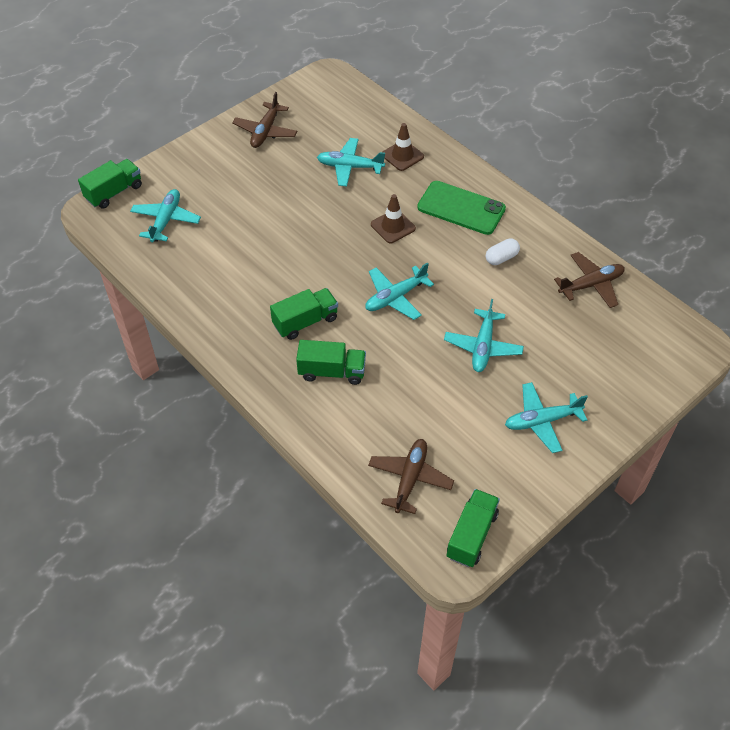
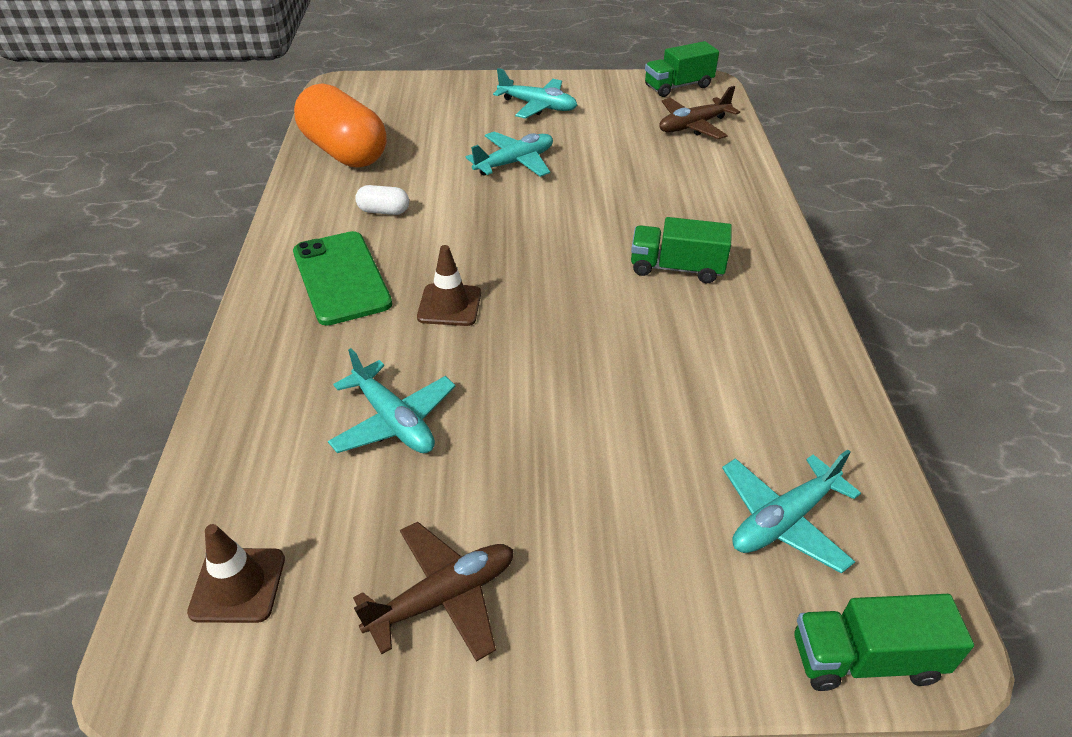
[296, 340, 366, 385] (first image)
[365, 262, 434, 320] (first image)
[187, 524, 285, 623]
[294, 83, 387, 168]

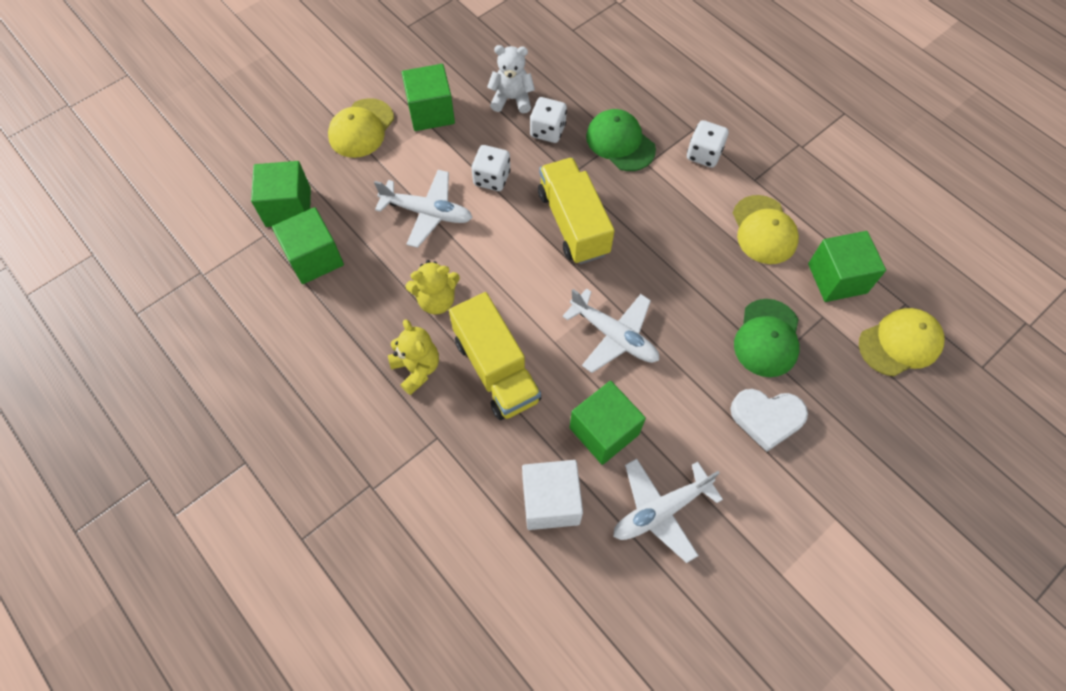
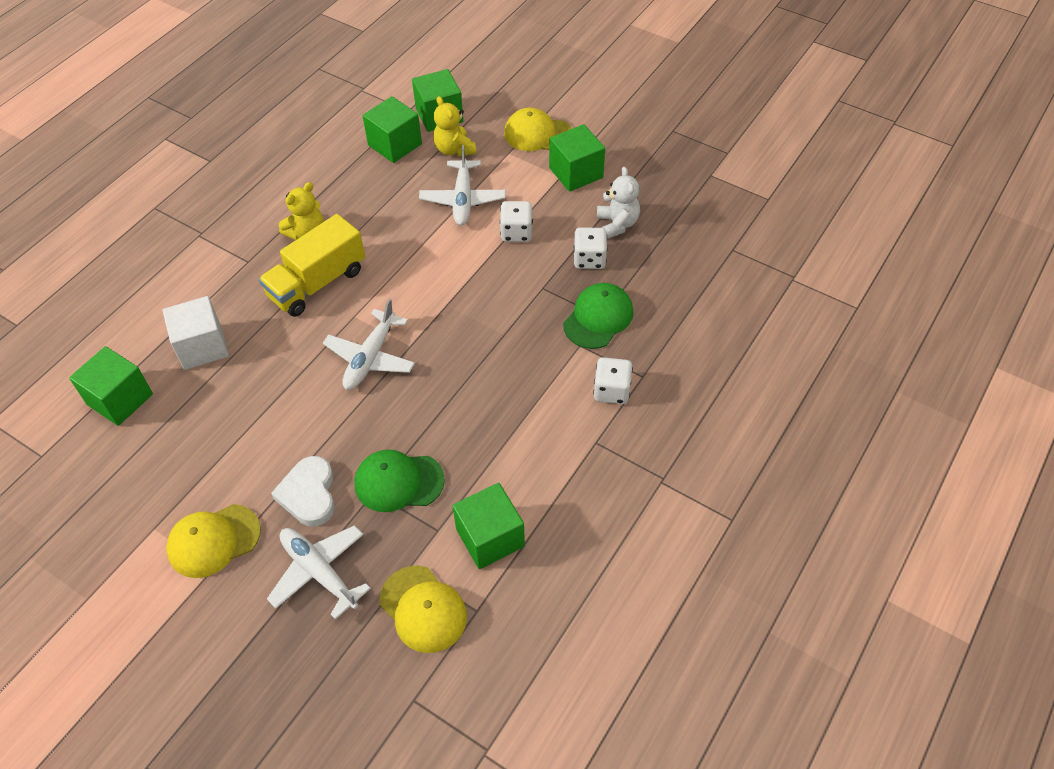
[433, 96, 476, 157]
[538, 158, 615, 264] (first image)
[69, 346, 153, 426]
[267, 525, 371, 620]
[166, 504, 261, 578]

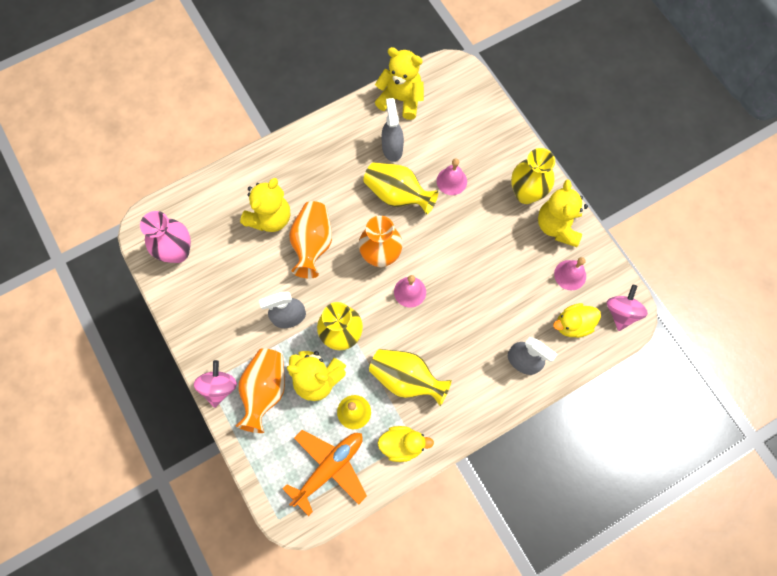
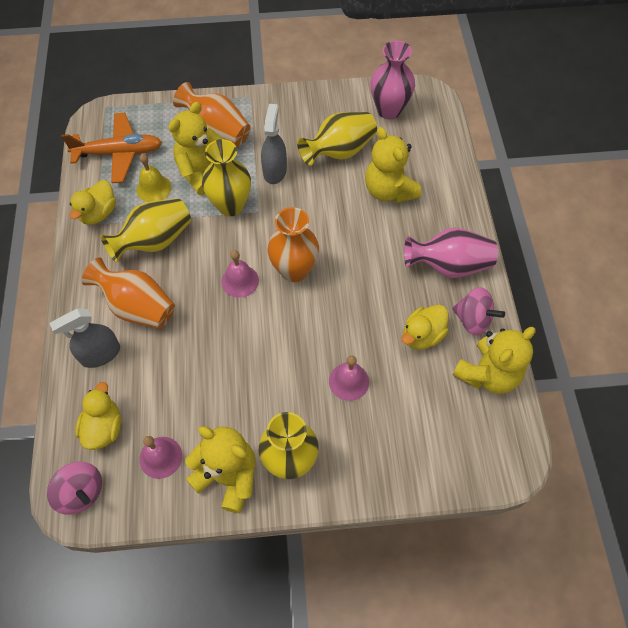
[452, 287, 505, 335]
[61, 113, 162, 183]
[82, 257, 175, 329]
[297, 112, 377, 166]
[402, 305, 449, 350]
[404, 227, 498, 278]

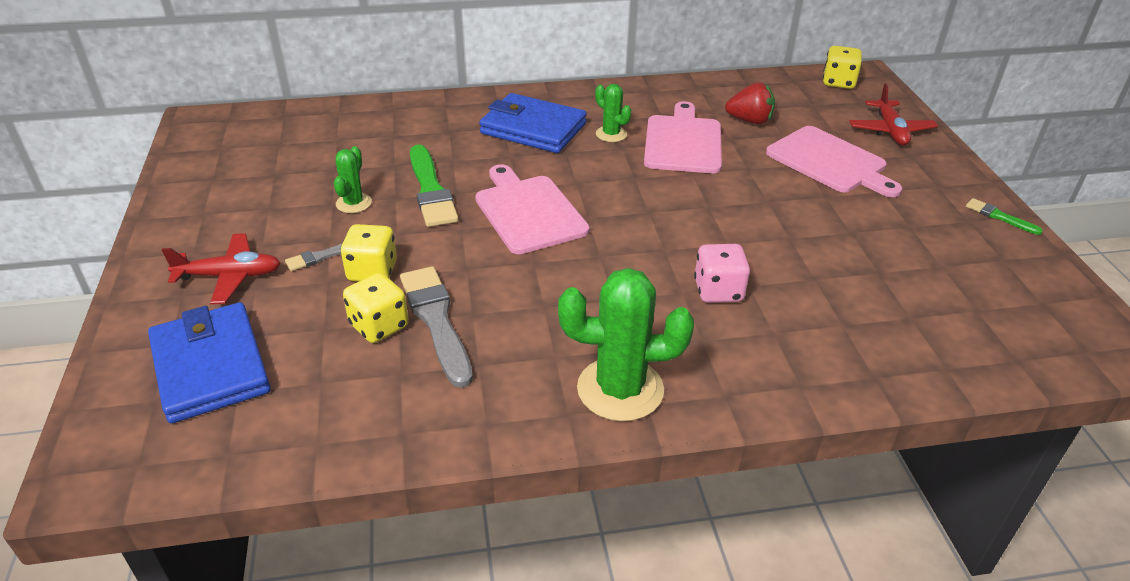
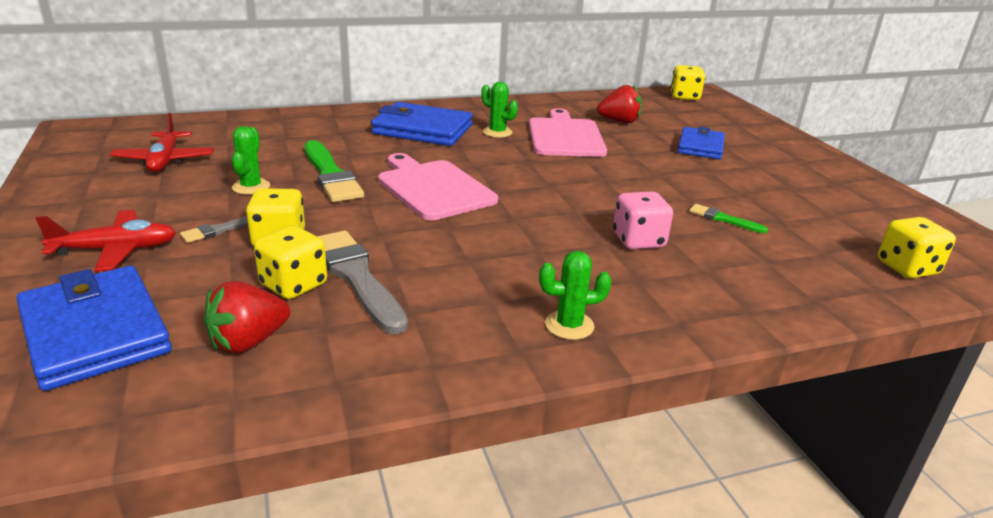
[539, 251, 612, 340]
[678, 127, 725, 159]
[109, 113, 214, 172]
[689, 204, 768, 233]
[204, 281, 290, 354]
[878, 217, 956, 278]

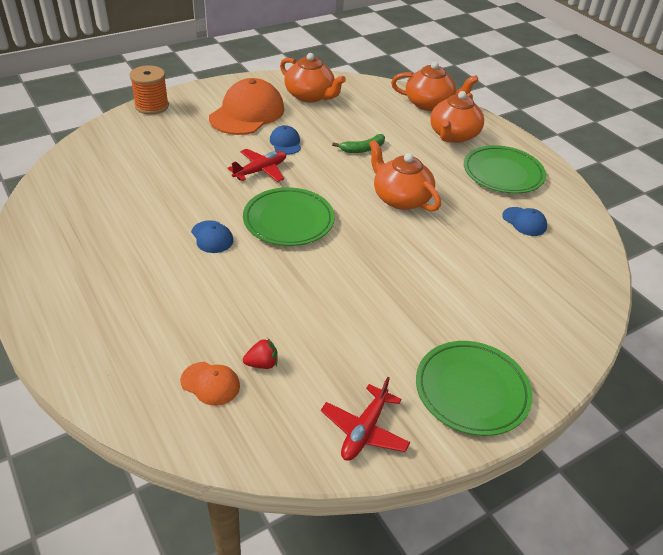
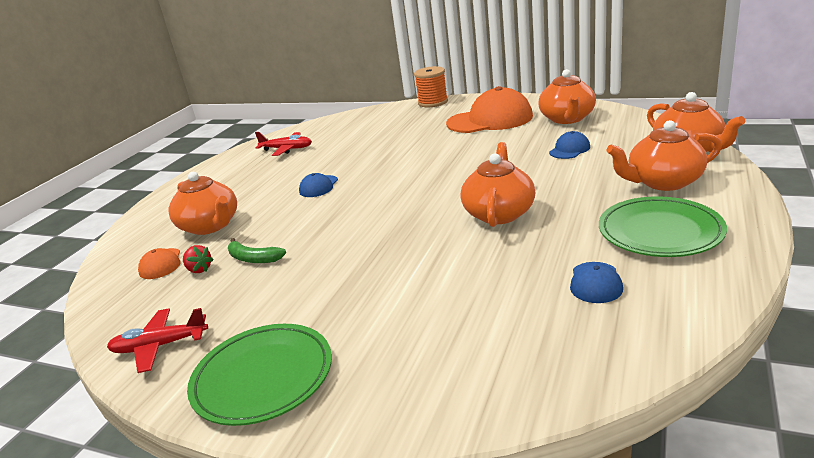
[255, 132, 312, 156]
[243, 187, 335, 246] (first image)
[549, 131, 590, 159]
[228, 238, 286, 263]
[168, 172, 237, 235]

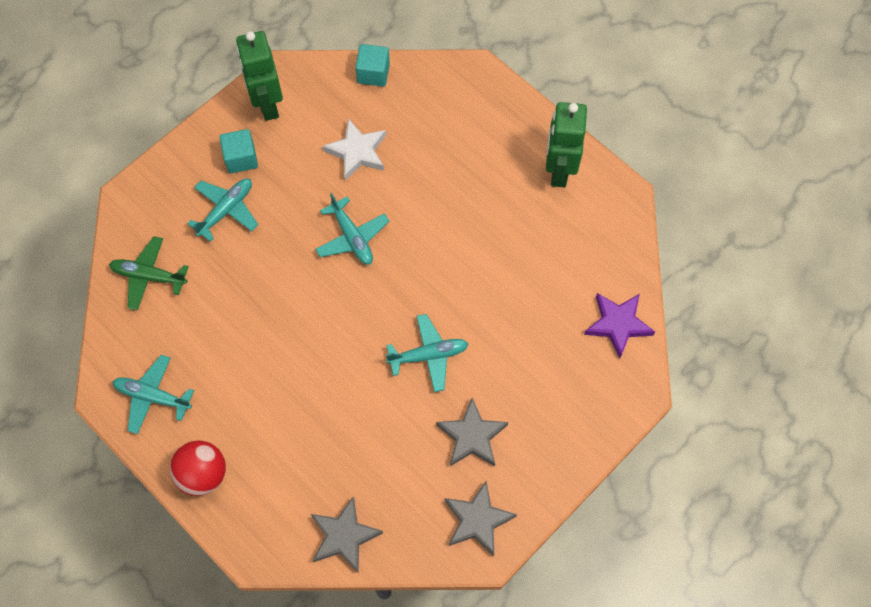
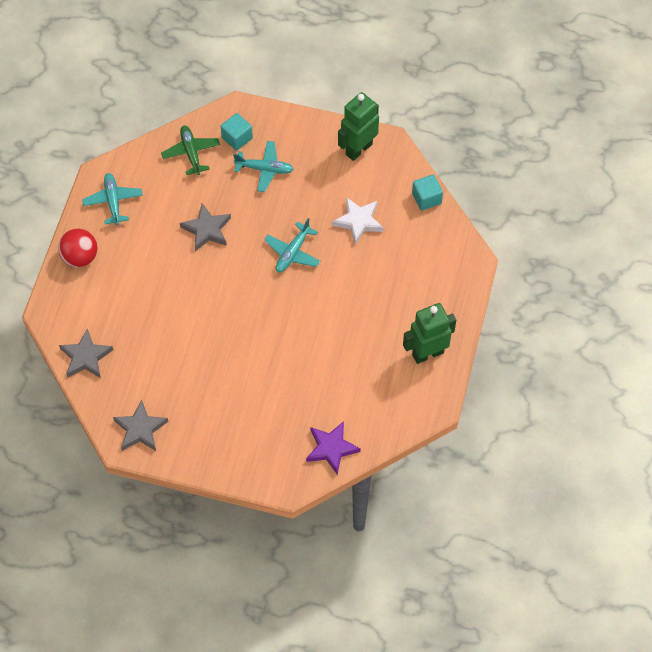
[220, 113, 253, 151]
[386, 314, 468, 392] (first image)
[180, 203, 231, 251]

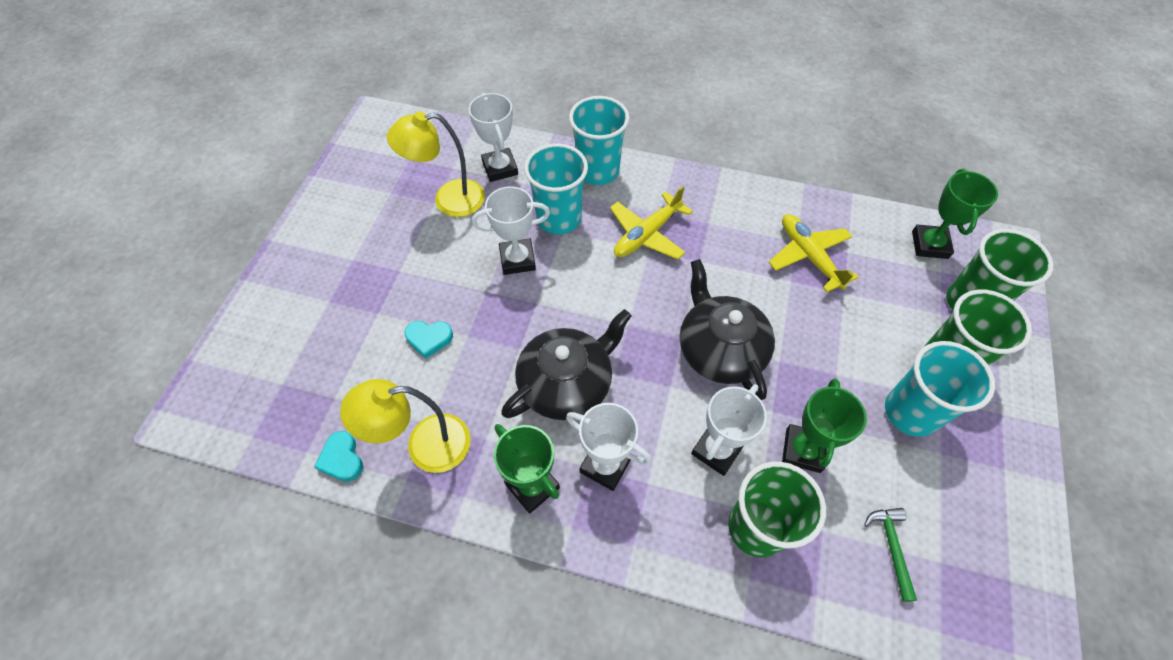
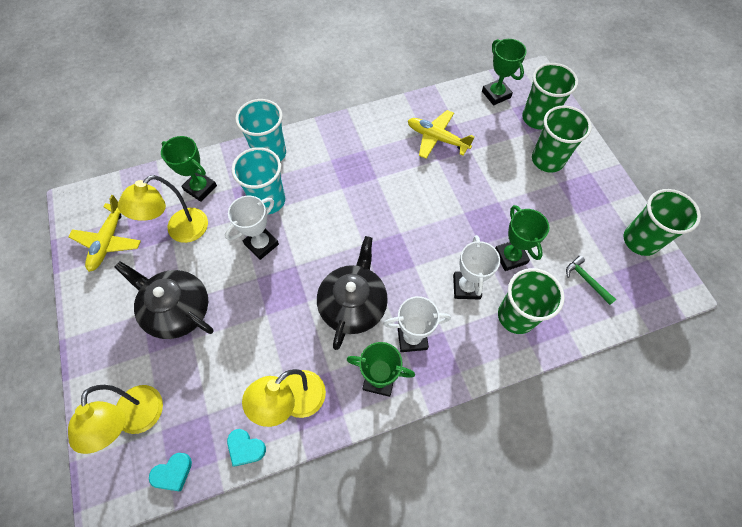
[149, 453, 192, 491]
[161, 136, 217, 202]
[69, 195, 141, 272]
[115, 261, 214, 339]
[885, 341, 995, 437] (first image)
[68, 385, 163, 454]
[624, 189, 701, 256]

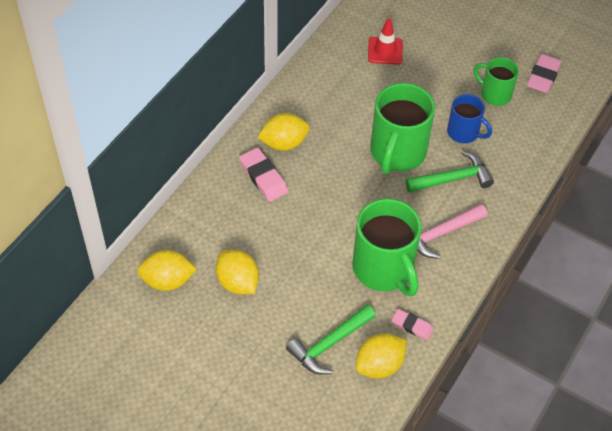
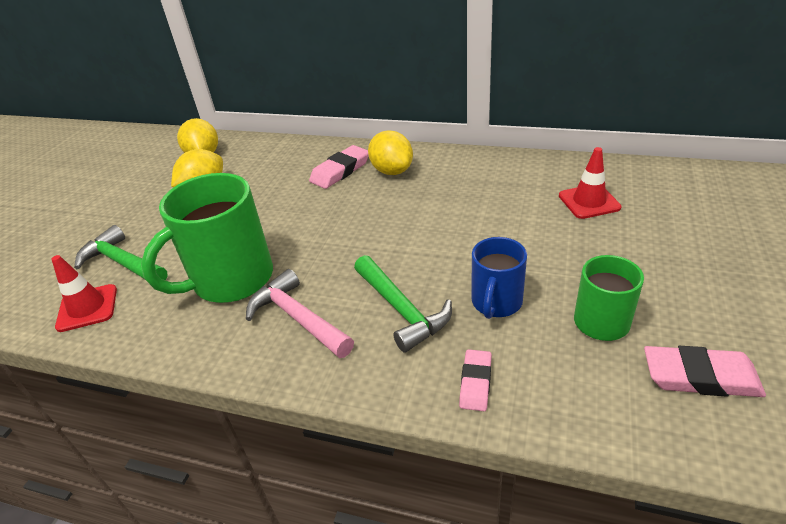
[51, 255, 117, 332]
[370, 83, 435, 174] (first image)
[459, 349, 492, 411]

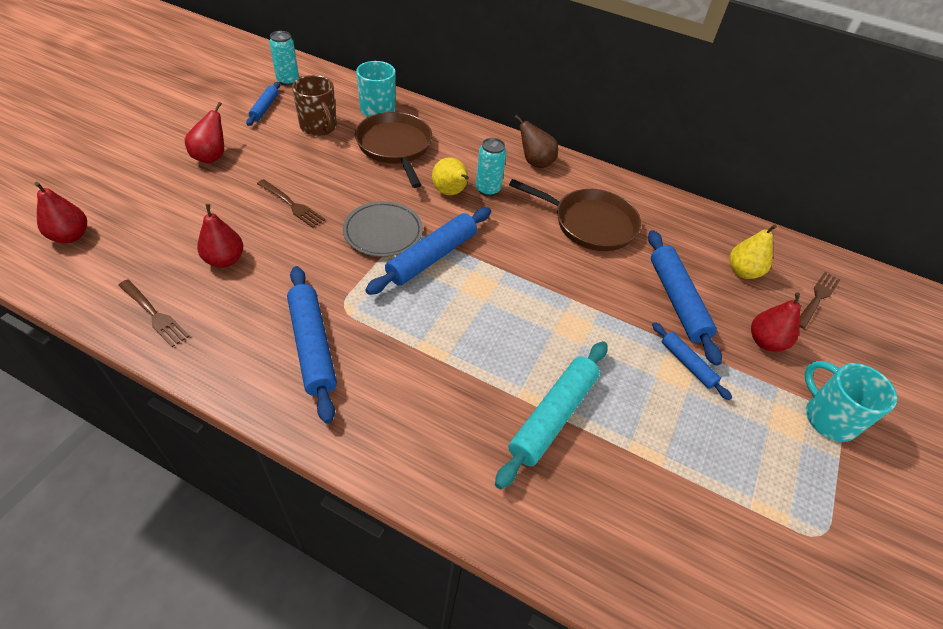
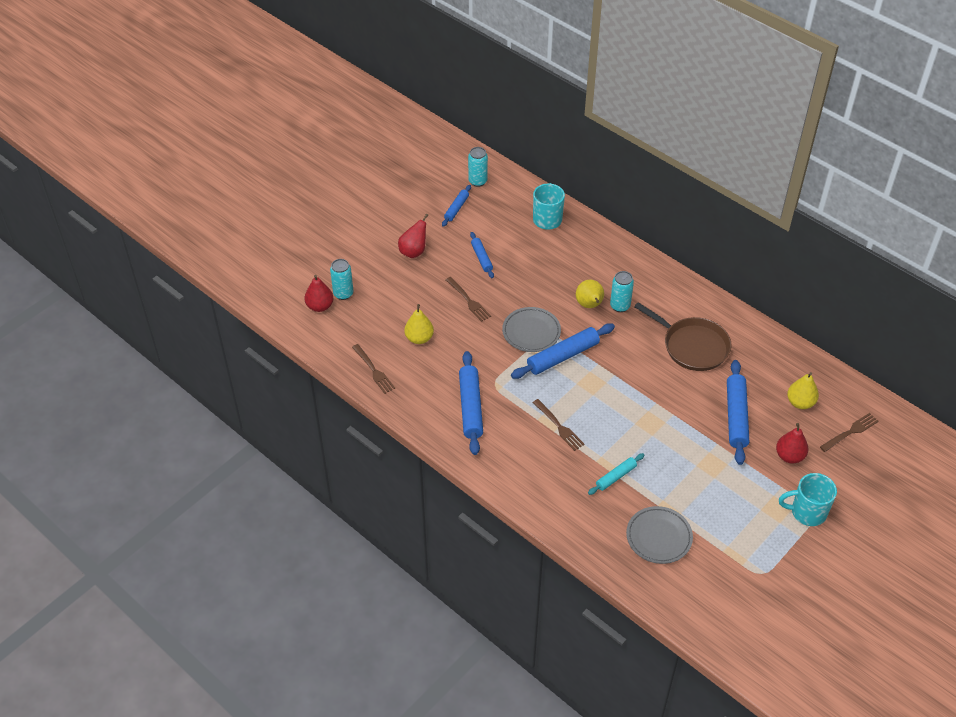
[404, 304, 434, 344]
[292, 75, 337, 136] (first image)
[355, 112, 432, 188] (first image)
[588, 453, 645, 495]
[514, 115, 558, 168] (first image)
[470, 232, 494, 278]
[779, 473, 837, 526]
[330, 259, 353, 300]
[533, 399, 585, 451]
[626, 506, 693, 564]

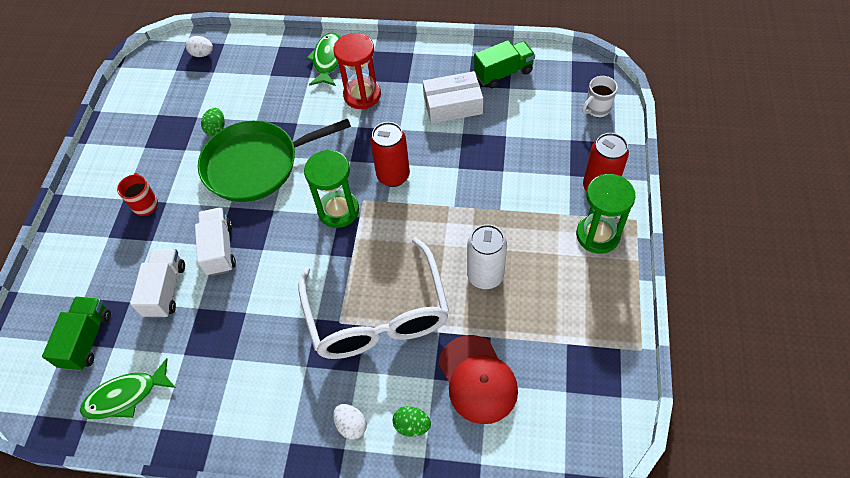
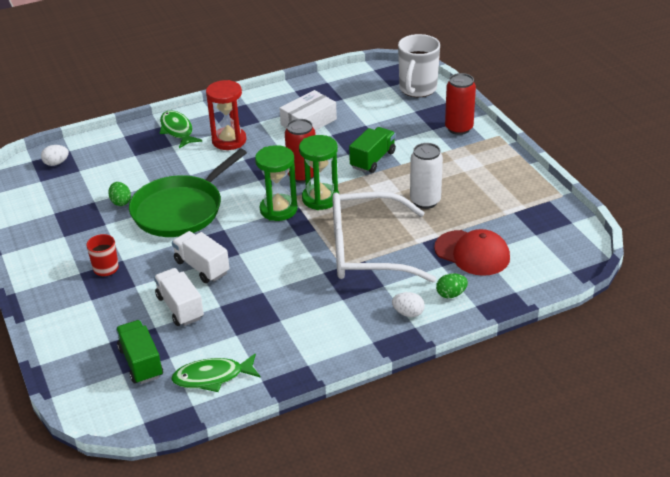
[171, 353, 261, 392]
[332, 192, 436, 283]
[349, 127, 396, 173]
[299, 135, 339, 210]
[398, 34, 440, 97]

